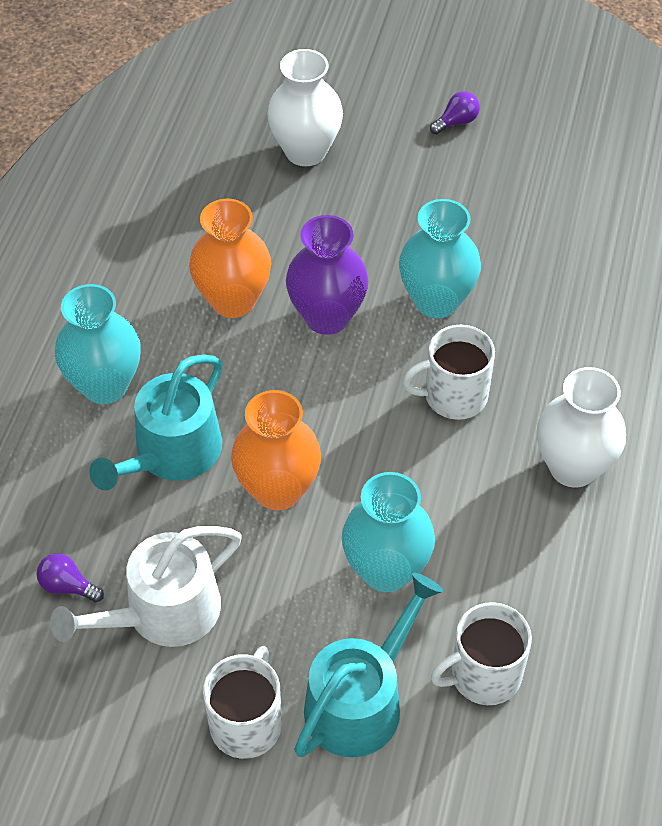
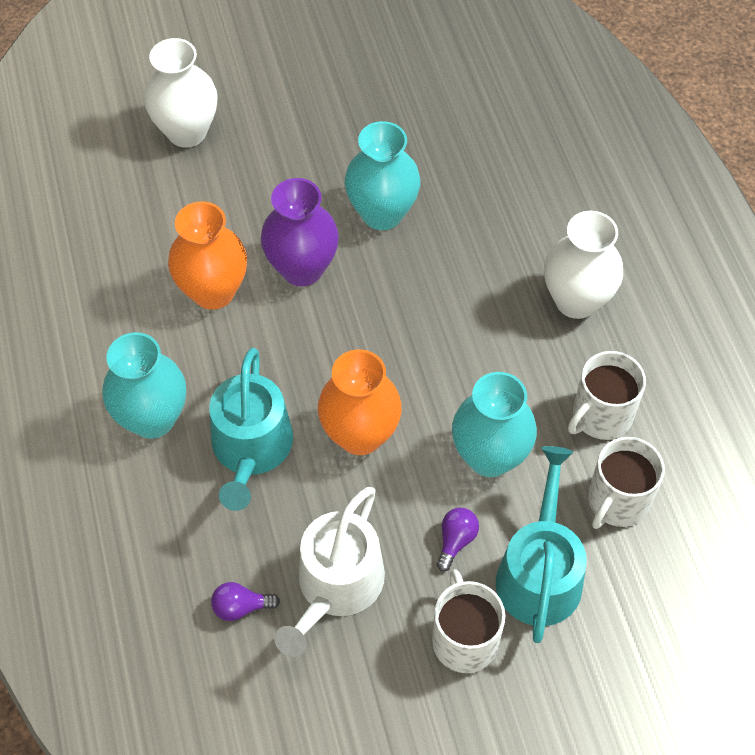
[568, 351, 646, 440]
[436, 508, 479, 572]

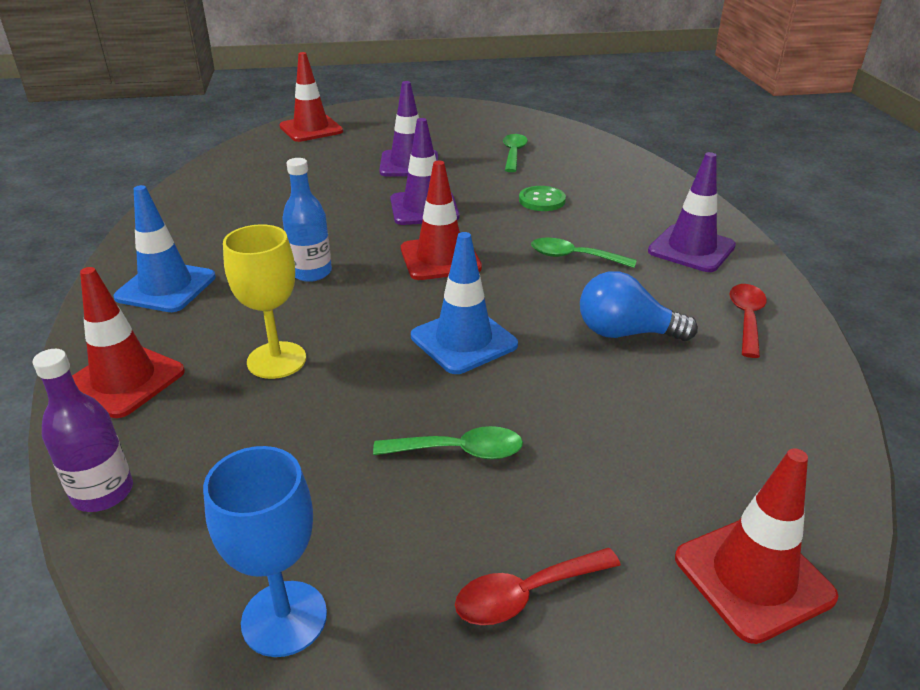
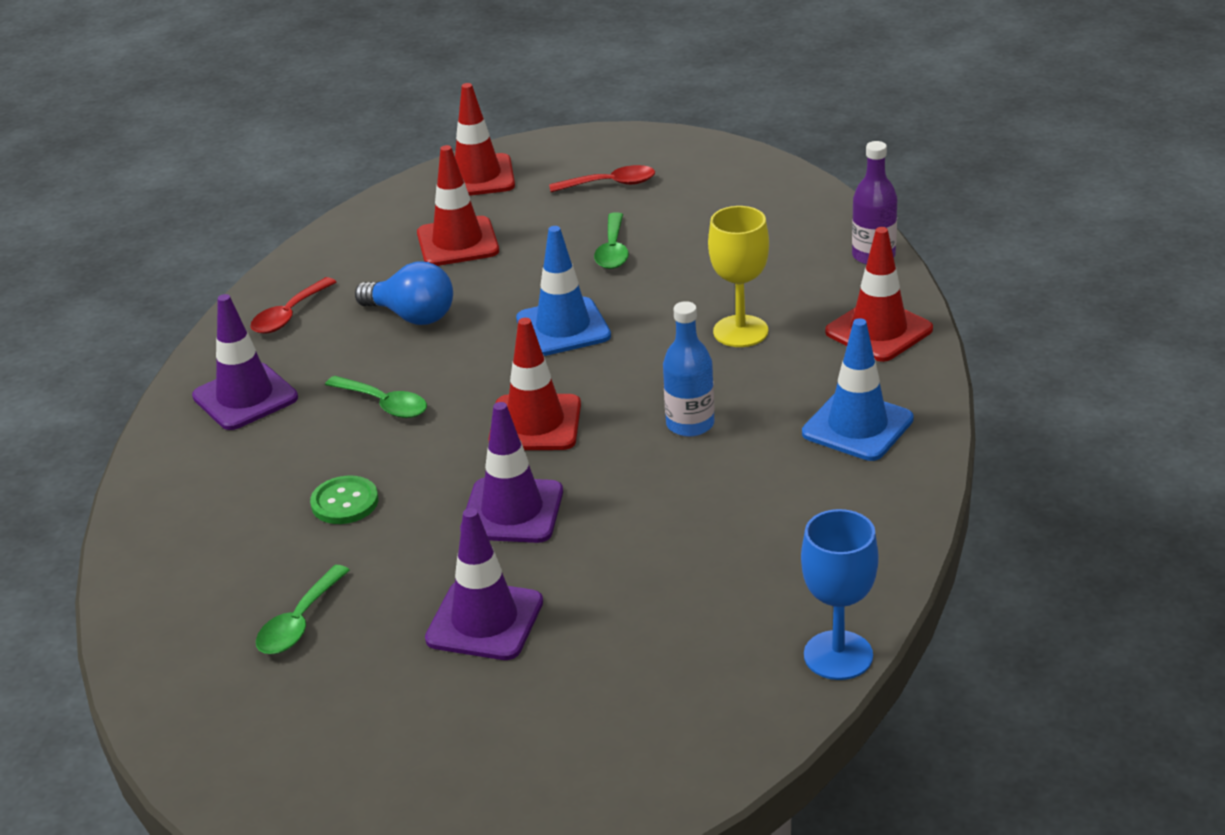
[801, 509, 879, 680]
[417, 145, 499, 266]
[594, 212, 629, 269]

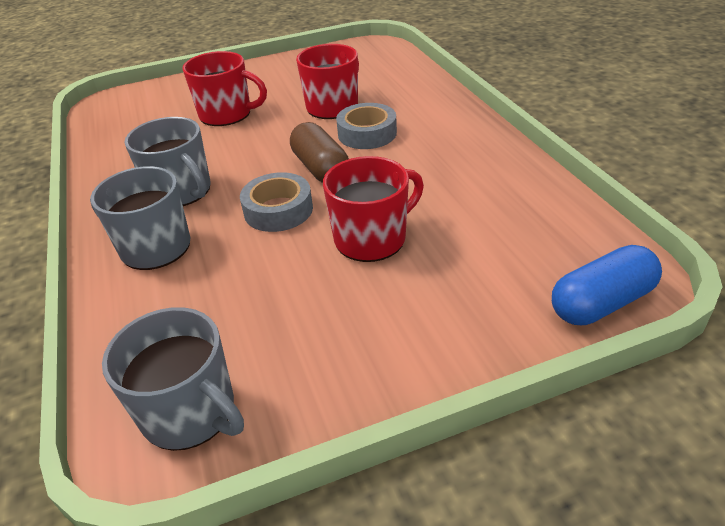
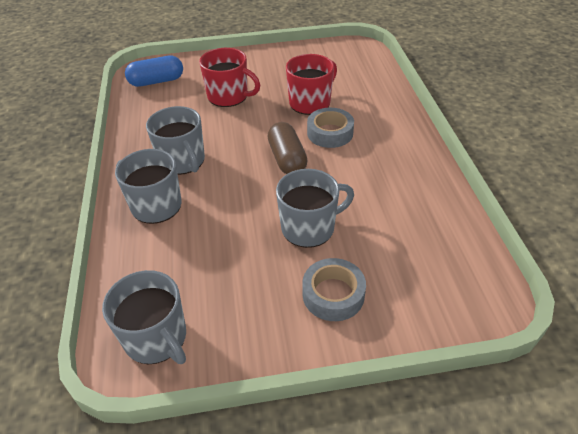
[302, 258, 366, 321]
[276, 169, 354, 248]
[125, 56, 183, 87]

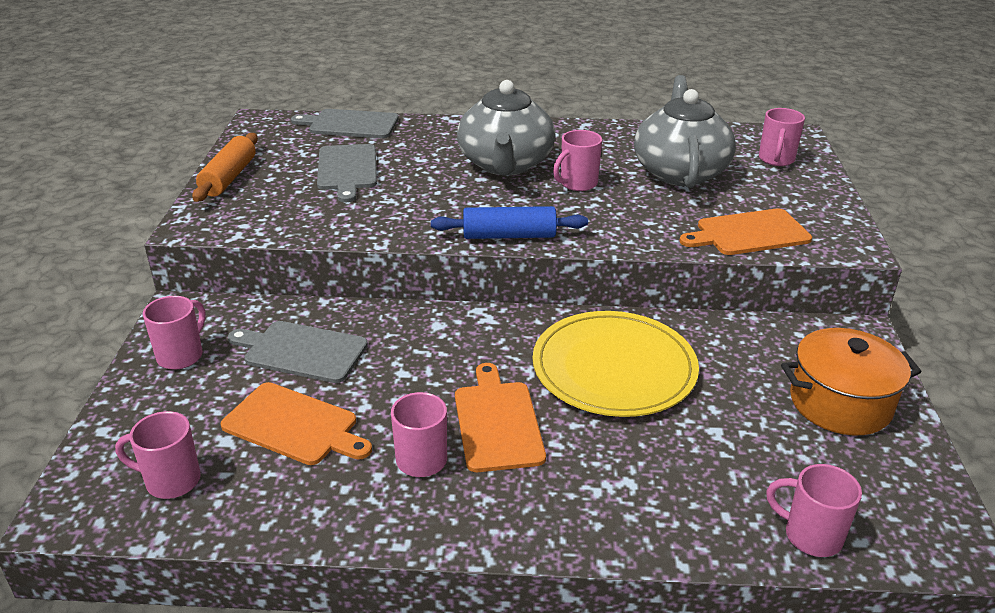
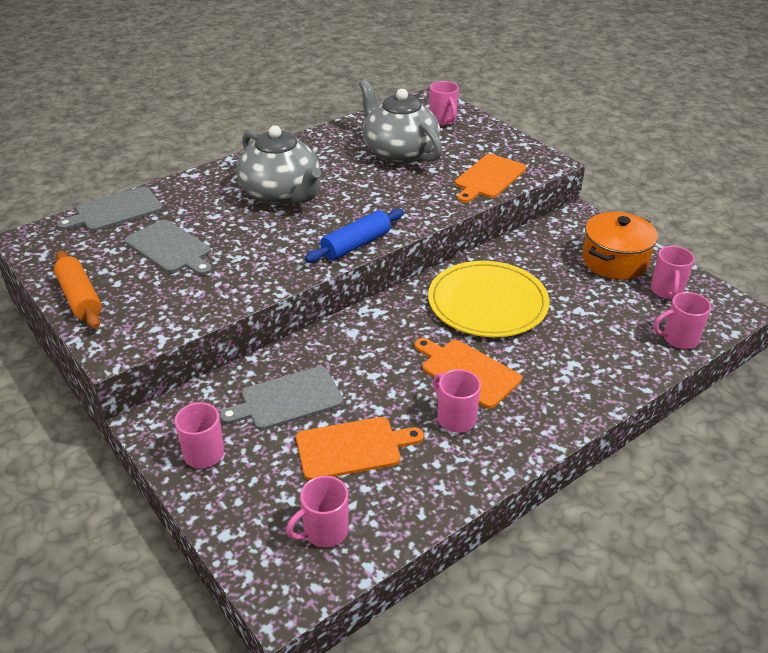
[651, 246, 695, 299]

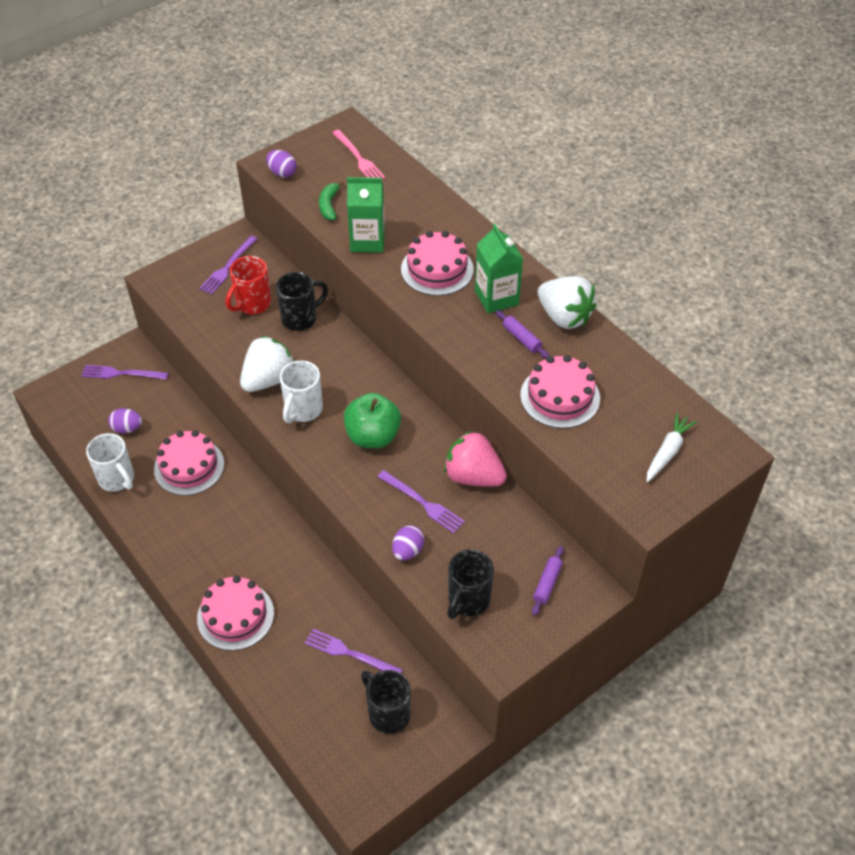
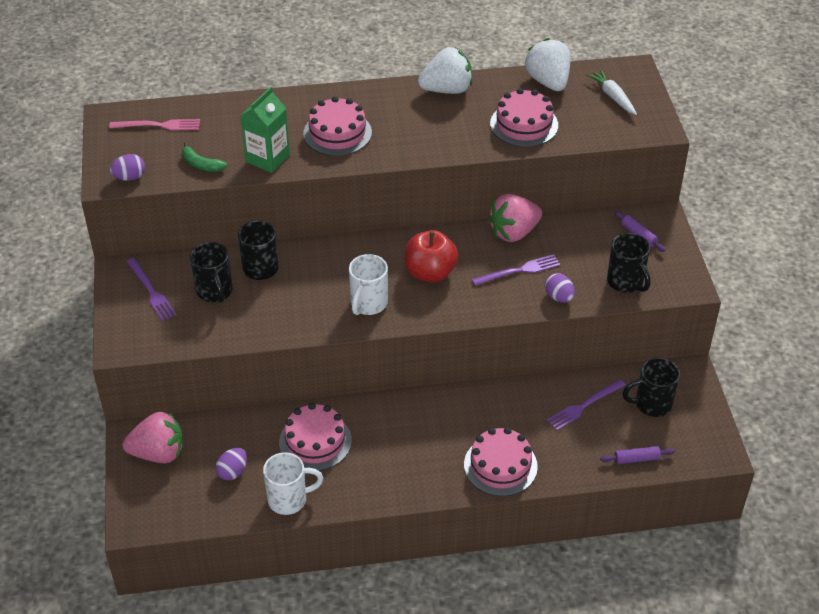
[123, 412, 183, 463]
[190, 242, 233, 303]
[525, 38, 571, 91]
[349, 254, 388, 315]
[405, 230, 458, 283]
[475, 224, 523, 313] (first image)
[600, 446, 675, 464]

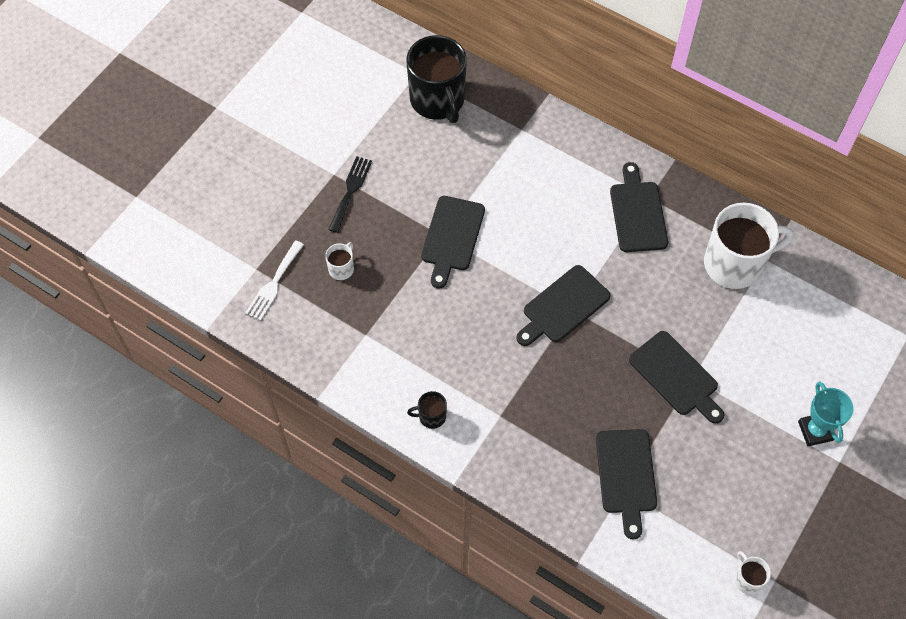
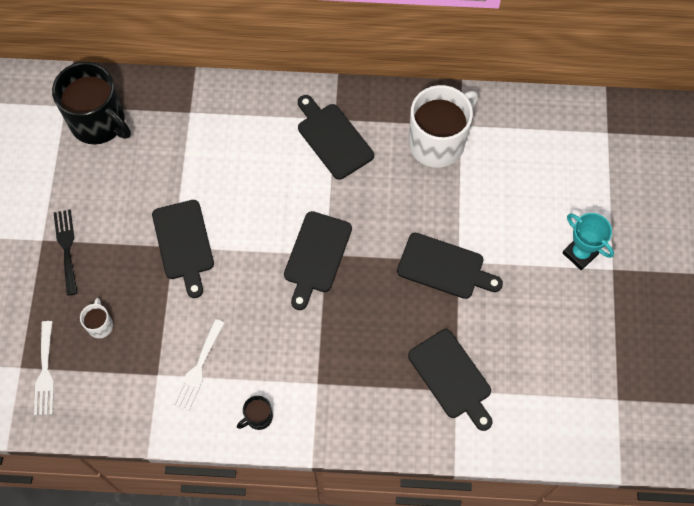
[734, 551, 771, 594] (first image)
[173, 319, 224, 411]

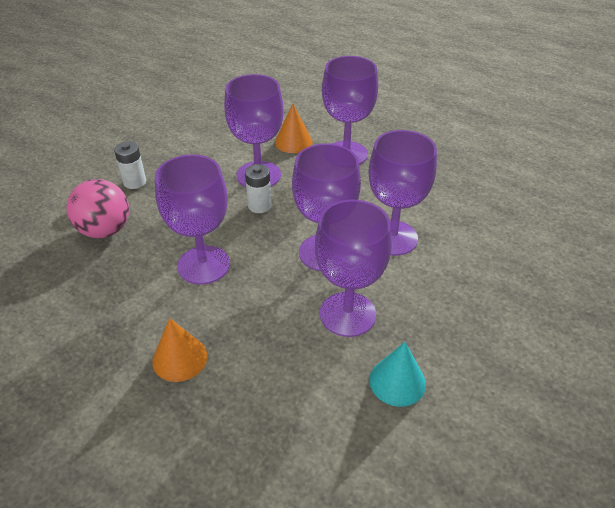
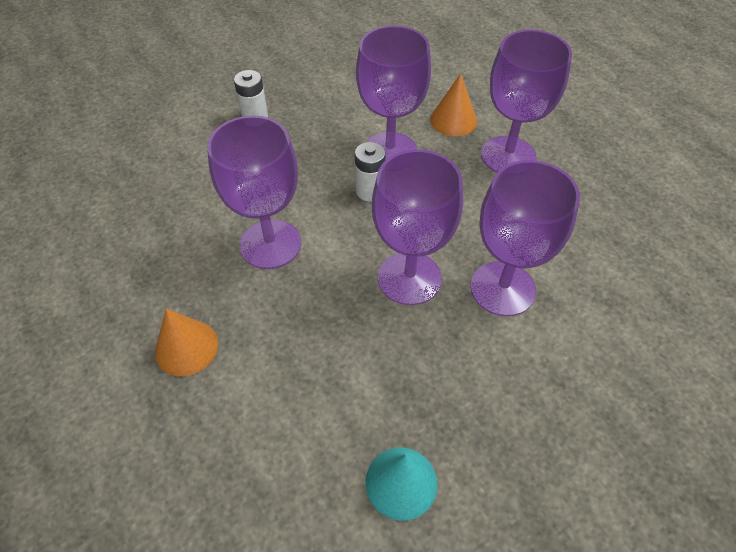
[66, 179, 129, 238] (first image)
[315, 200, 392, 337] (first image)

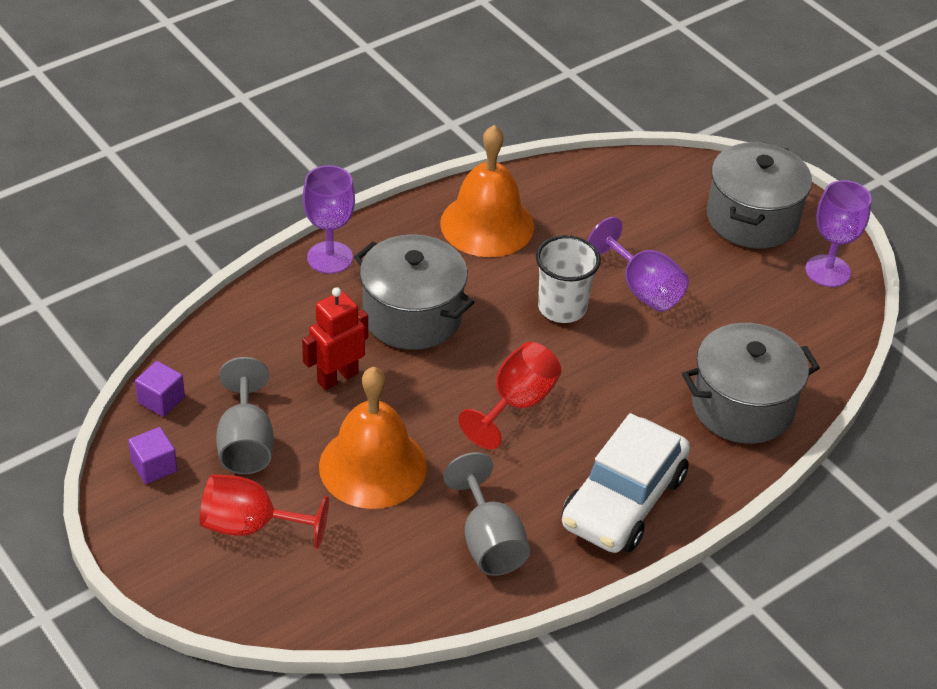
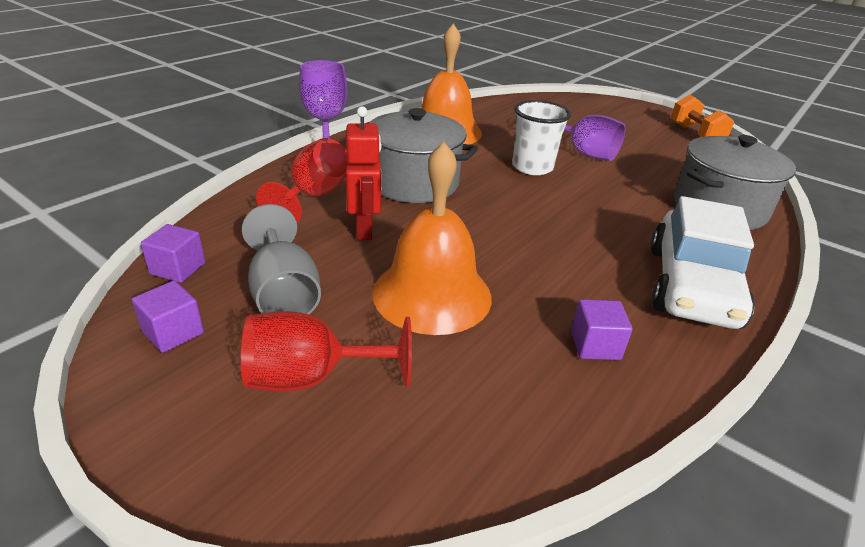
[346, 106, 382, 240]
[571, 299, 633, 360]
[256, 138, 347, 223]
[707, 142, 812, 249] (first image)
[671, 94, 734, 137]

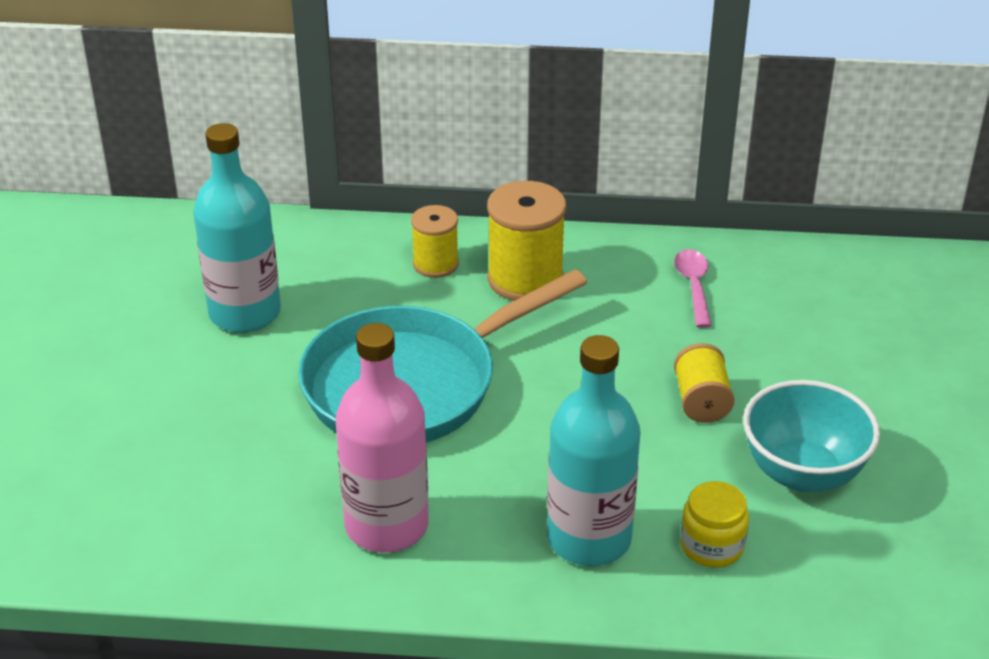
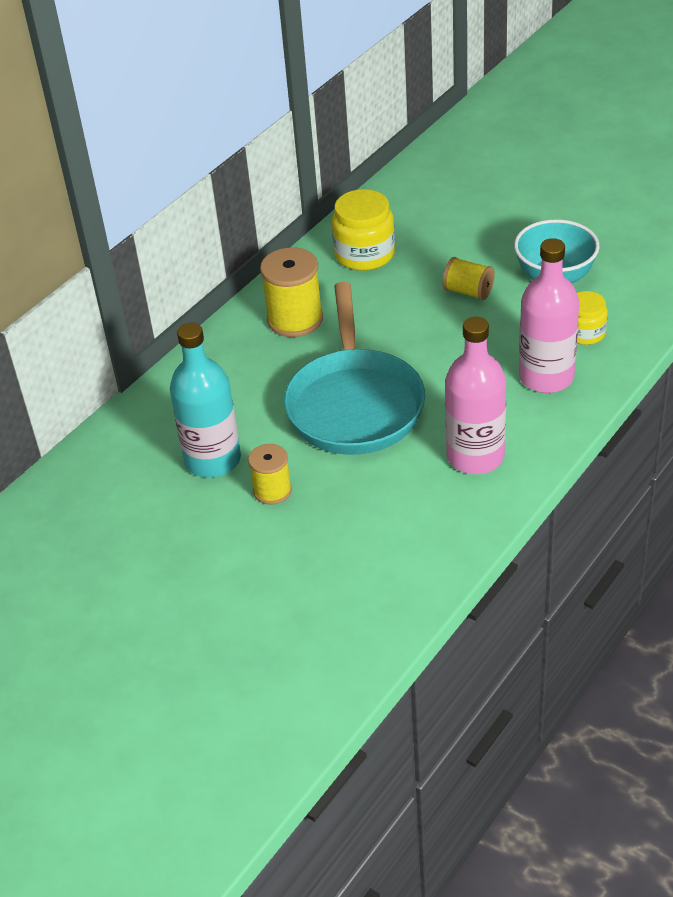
[248, 444, 292, 505]
[519, 238, 579, 393]
[332, 189, 395, 271]

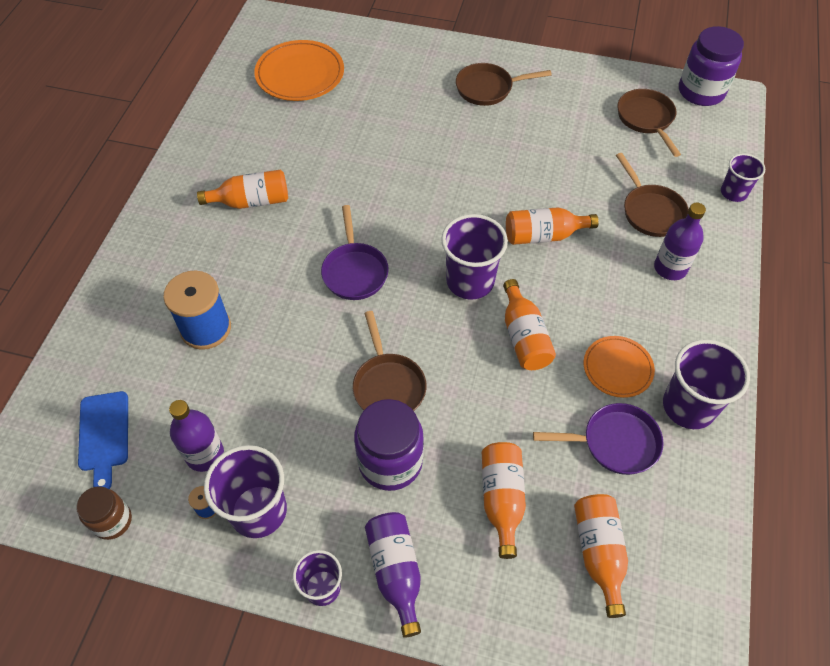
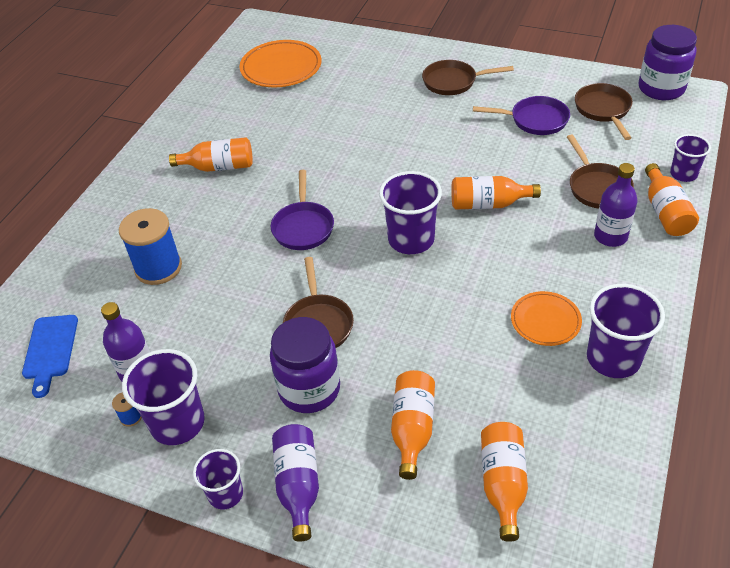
[76, 486, 132, 540] (first image)
[645, 163, 699, 236]
[473, 96, 570, 135]

